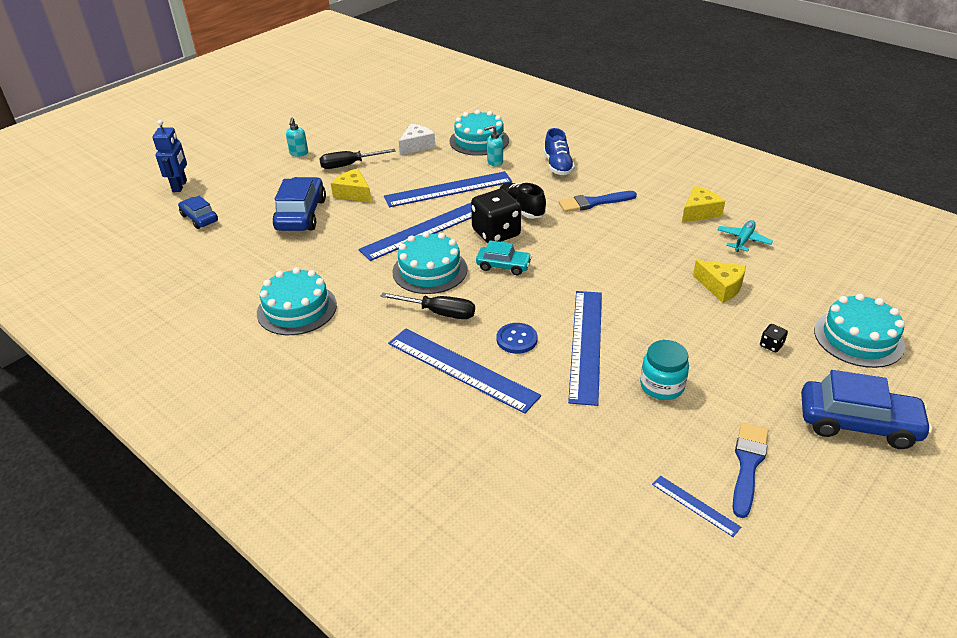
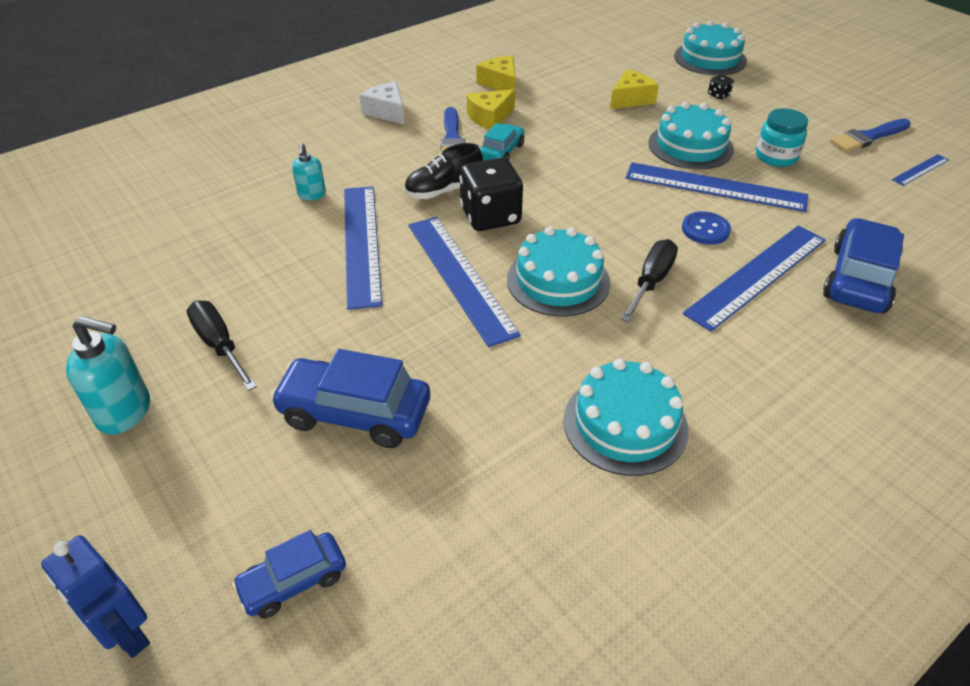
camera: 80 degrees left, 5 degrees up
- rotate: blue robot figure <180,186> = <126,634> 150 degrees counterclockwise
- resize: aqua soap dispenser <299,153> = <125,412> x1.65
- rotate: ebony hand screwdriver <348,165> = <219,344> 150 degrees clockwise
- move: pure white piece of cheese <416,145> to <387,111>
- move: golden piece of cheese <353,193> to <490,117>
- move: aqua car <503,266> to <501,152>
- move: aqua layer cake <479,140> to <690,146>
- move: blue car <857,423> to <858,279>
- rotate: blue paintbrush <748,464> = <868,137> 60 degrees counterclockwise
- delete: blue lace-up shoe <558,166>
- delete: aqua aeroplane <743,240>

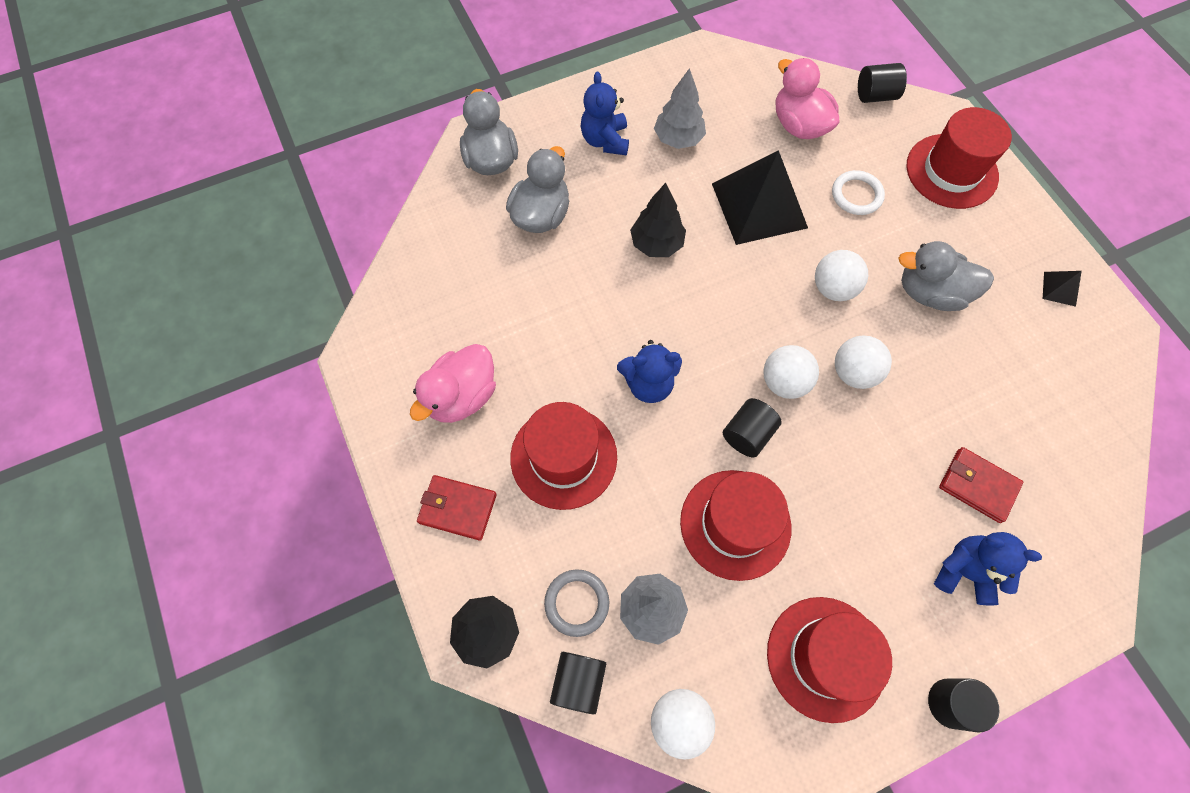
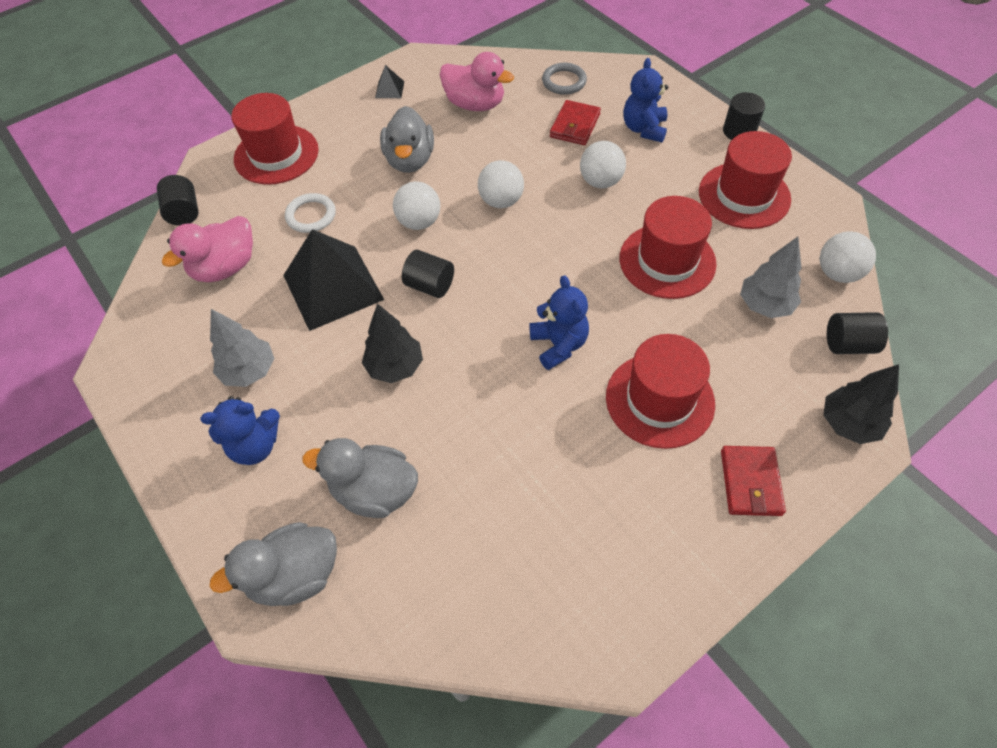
camera: 100 degrees left, 10 degrees down
- move: ebony cylinder shape <747,434> to <430,285>
- move: rosy duck <462,396> to <475,104>
- move: ash-grey torus <576,603> to <564,81>
- move: pure white ball <784,382> to <600,181>

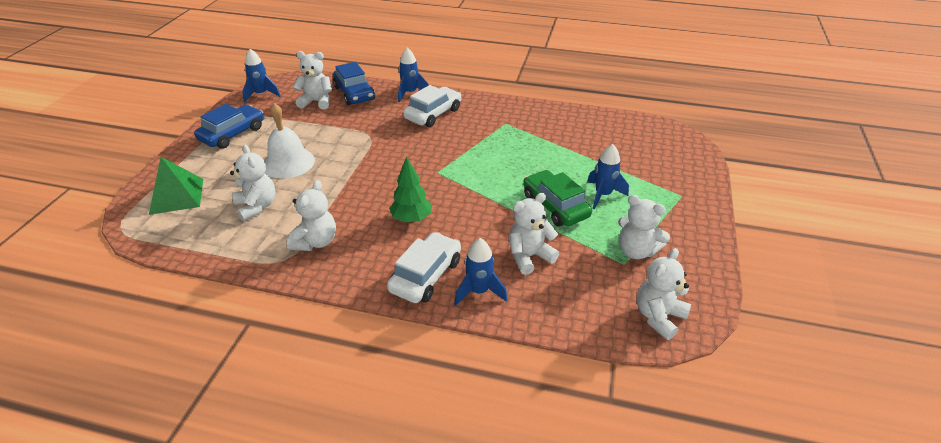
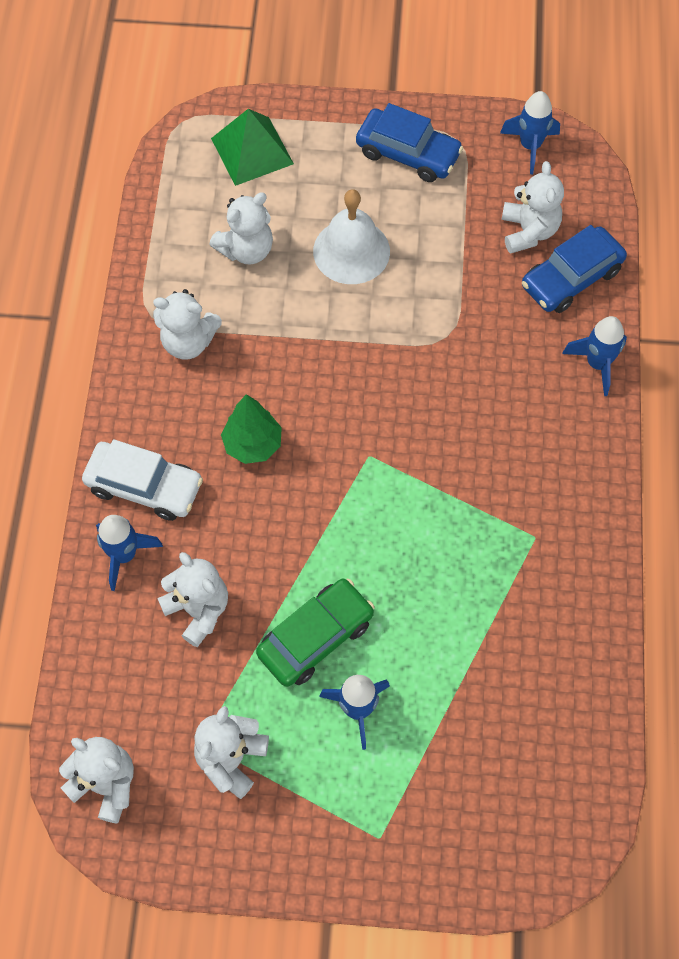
camera: 80 degrees right, 25 degrees up
- delete: pure white car <433,114>

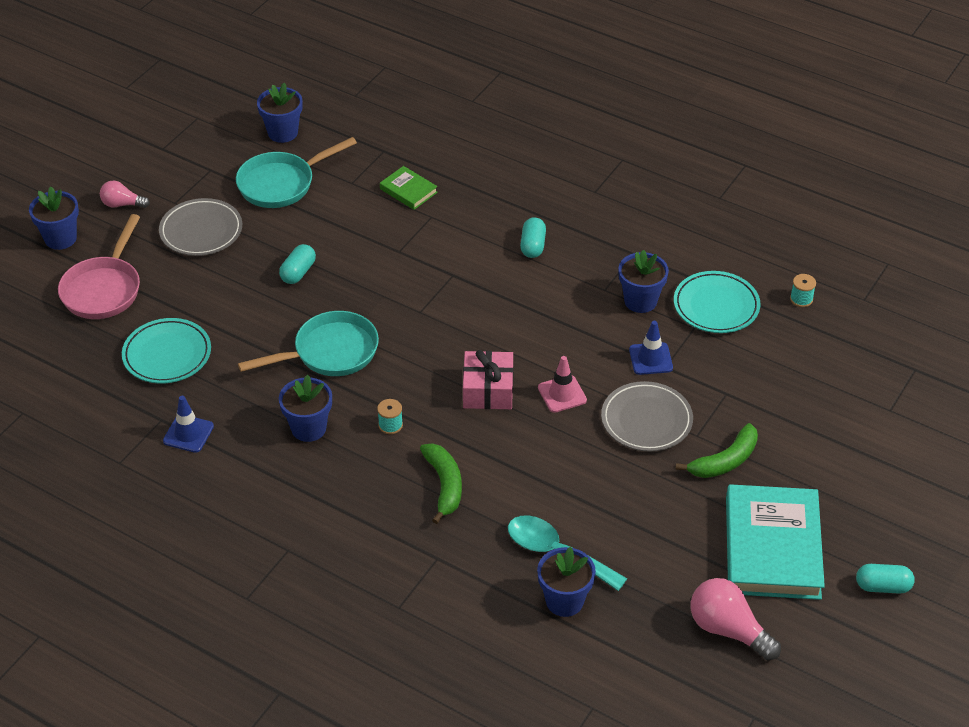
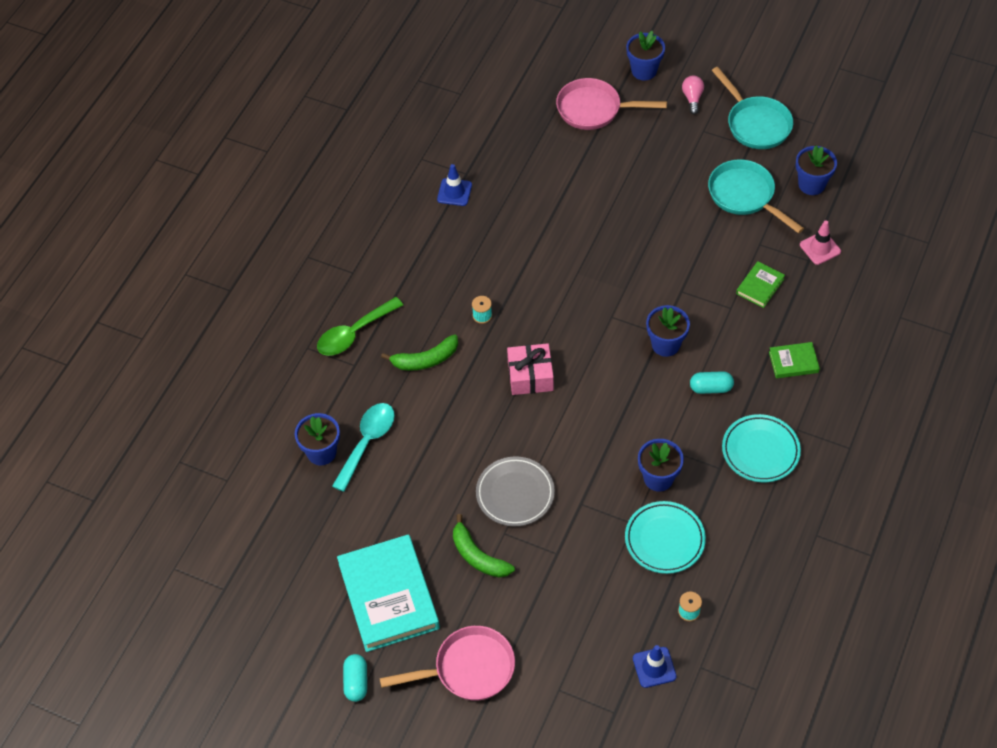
camera: 85 degrees right, 10 degrees up
- insert: leaf-green spoon <354,333>
- rotate: aqua hardback <772,547> = <388,596> 75 degrees clockwise
- insert: rosy frying pan <468,669>
- move: blue road cone <650,359> to <654,667>
- move: blue plant pot <308,428> to <665,344>
- move: aqua frying pan <330,352> to <755,124>
- move: aqua dinner plate <167,355> to <760,451>
- insert: leaf-green hardback <793,362>
- move: rosy road cone <562,394> to <820,248>
- delete: ash-grey dinner plate <201,231>
- delete: aqua pill <298,272>
- delete: rosy light bulb <728,630>

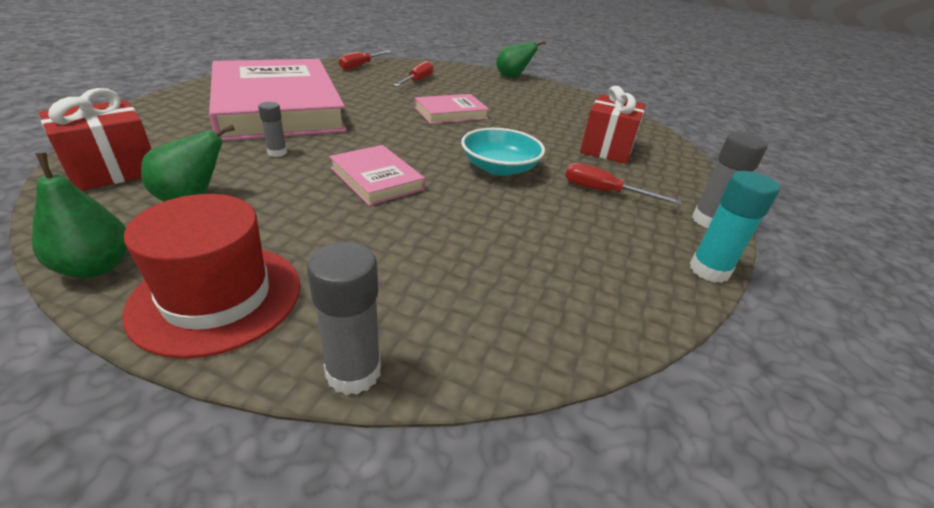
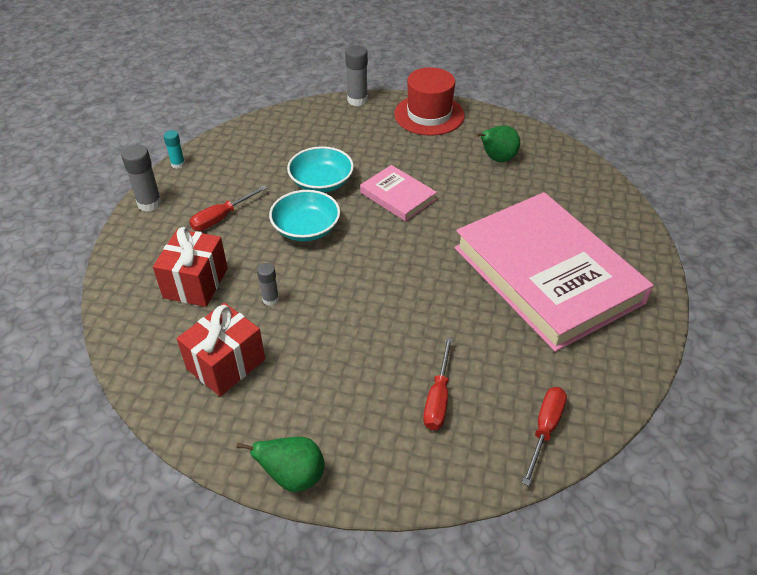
camera: 175 degrees right, 10 degrees up
- resize: aqua glue stick <709,270> = <178,164> x0.61
- move: crimson present <113,170> to <226,364>
- rotate: crimson hand screwdriver <604,192> = <221,218> 120 degrees clockwise
- move: ash-grey glue stick <277,153> to <270,299>
- insert: aqua bowl <321,182>
- delete: leaf-green pear fruit <96,267>
- delete: rosy hardback <450,113>

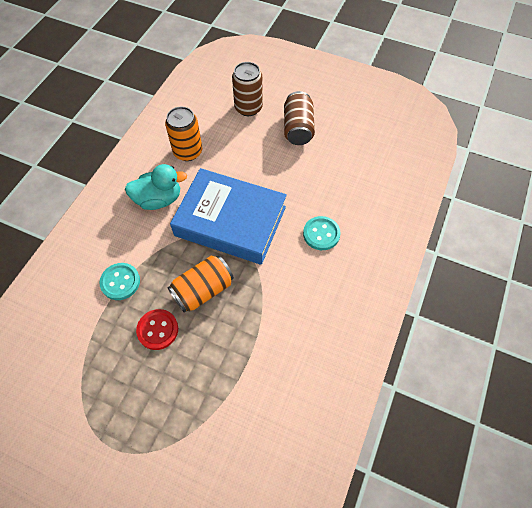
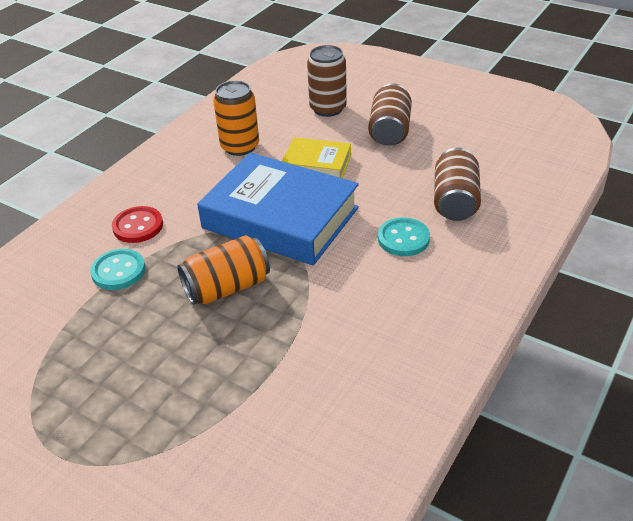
camera: 10 degrees right, 20 degrees down
- move: crimson shirt button <158,330> to <138,226>
- insert: golden hardback <317,165>
- insert: dark brown tin <455,201>
- delete: aqua duck <159,199>

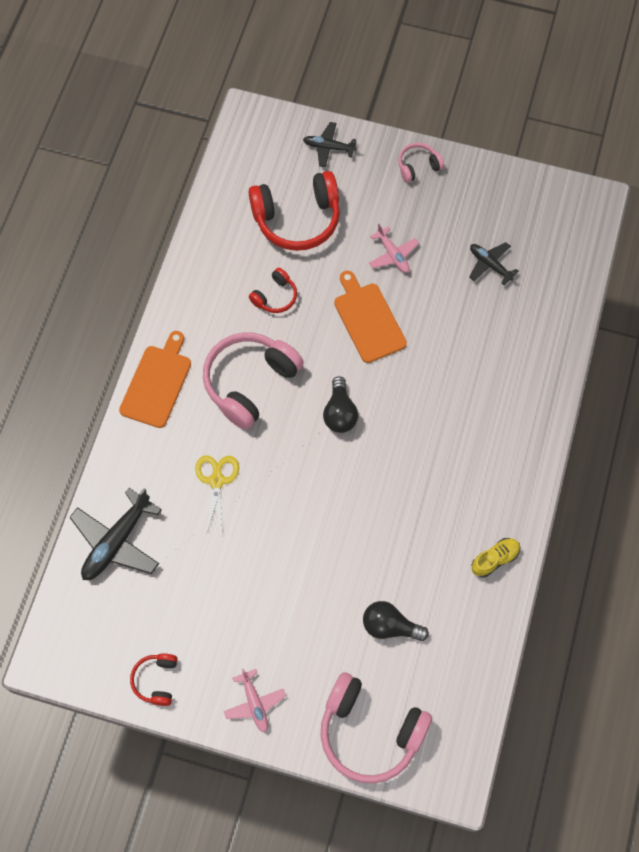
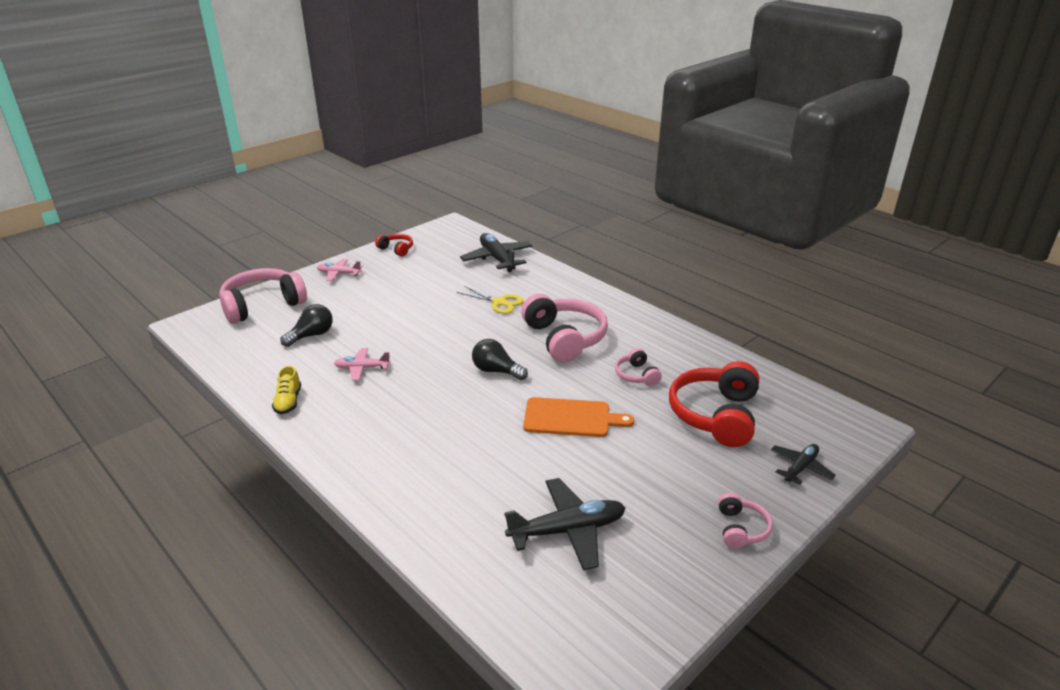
camera: 120 degrees right, 35 degrees down
- move: rosy aeroplane <393,255> to <362,368>
- resize: ebony aeroplane <490,265> = <567,530> x1.70
- recolor: crimson over-ear headphones <275,297> to rosy over-ear headphones <636,375>
- delete: bright orange cutting board <157,383>

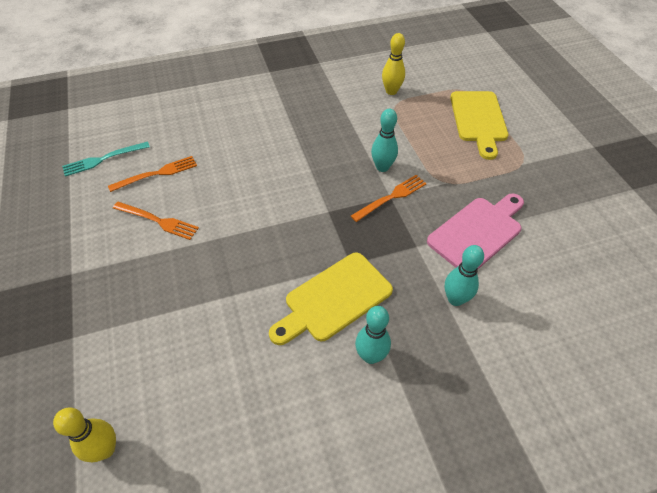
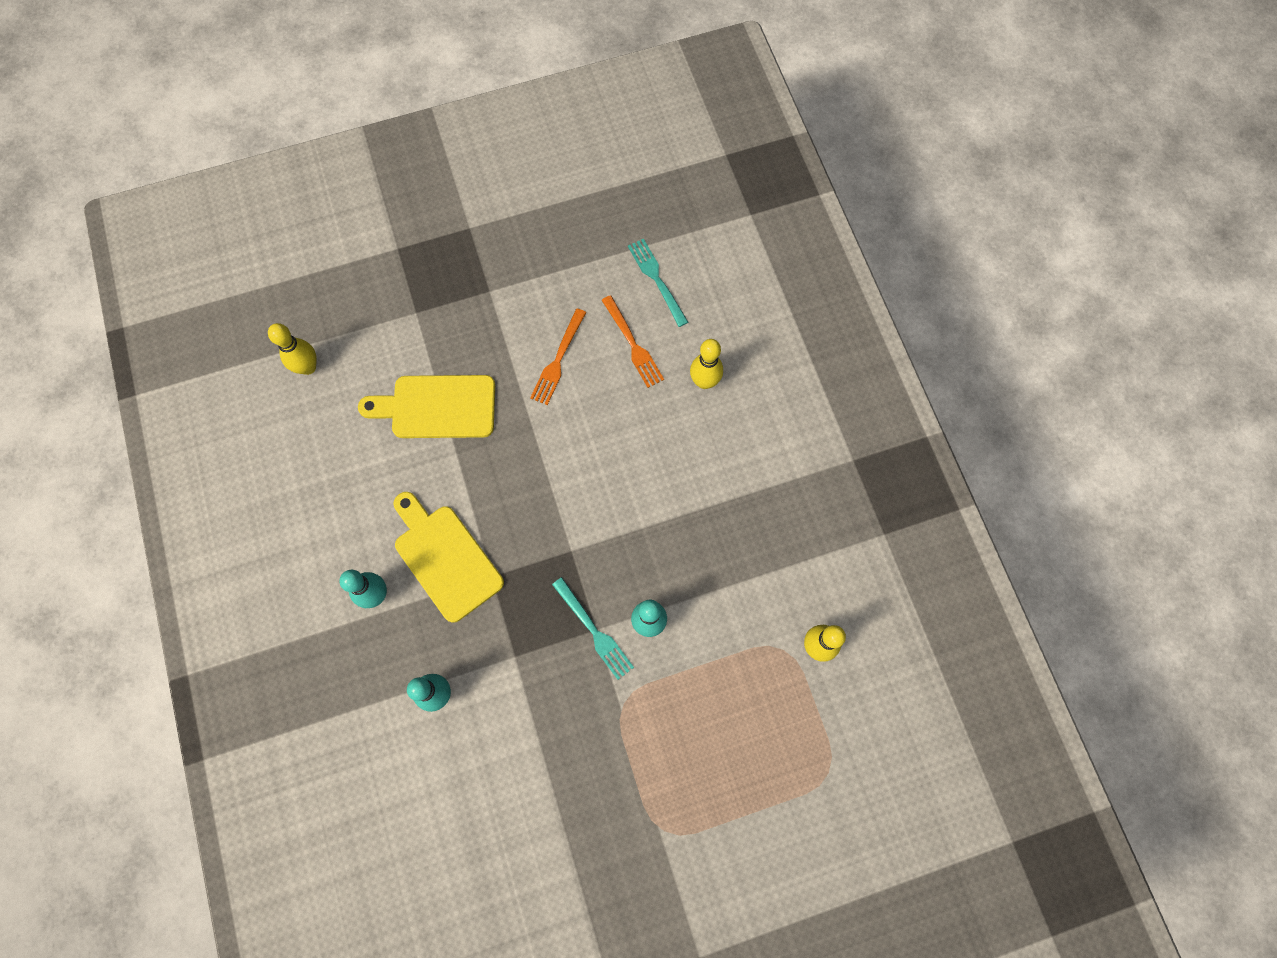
camera: 90 degrees right, 20 degrees up
- move: golden cutting board <478,120> to <437,407>
- recolor: bright orange fork <391,197> to aqua fork <594,631>
- insert: golden skittle <704,381>
- delete: rosy cutting board <478,232>

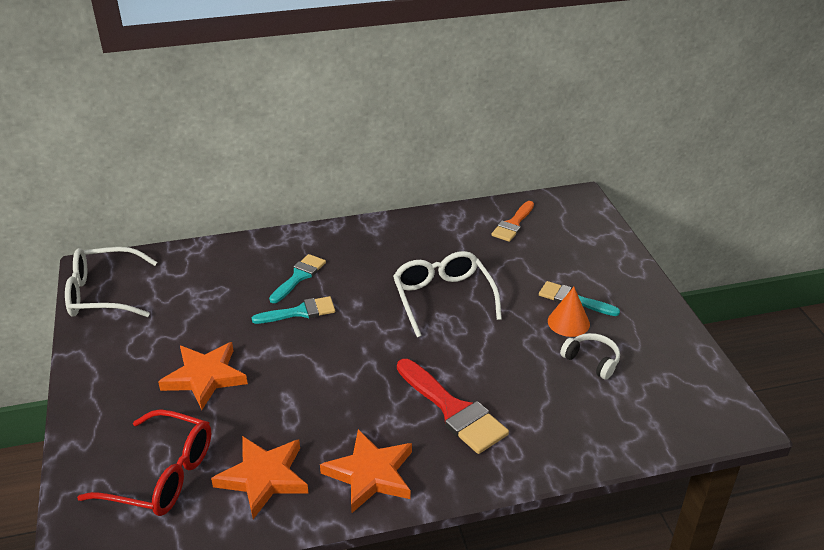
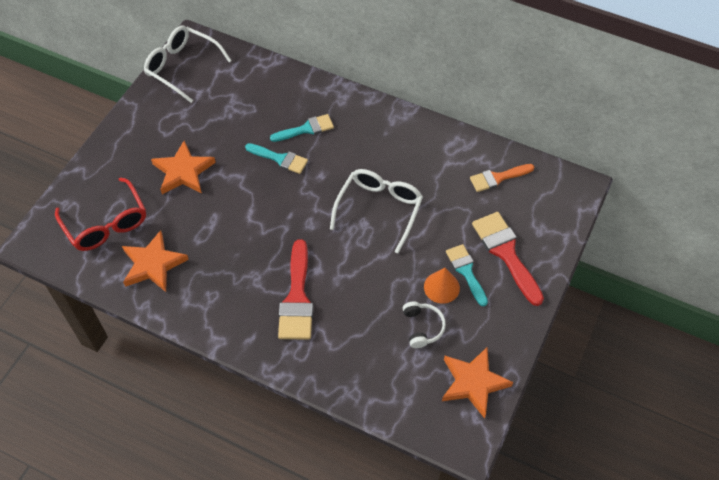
camera: 40 degrees right, 20 degrees up
- move: bright orange star shape <370,474> to <473,382>
- insert: crimson paintbrush <506,253>

